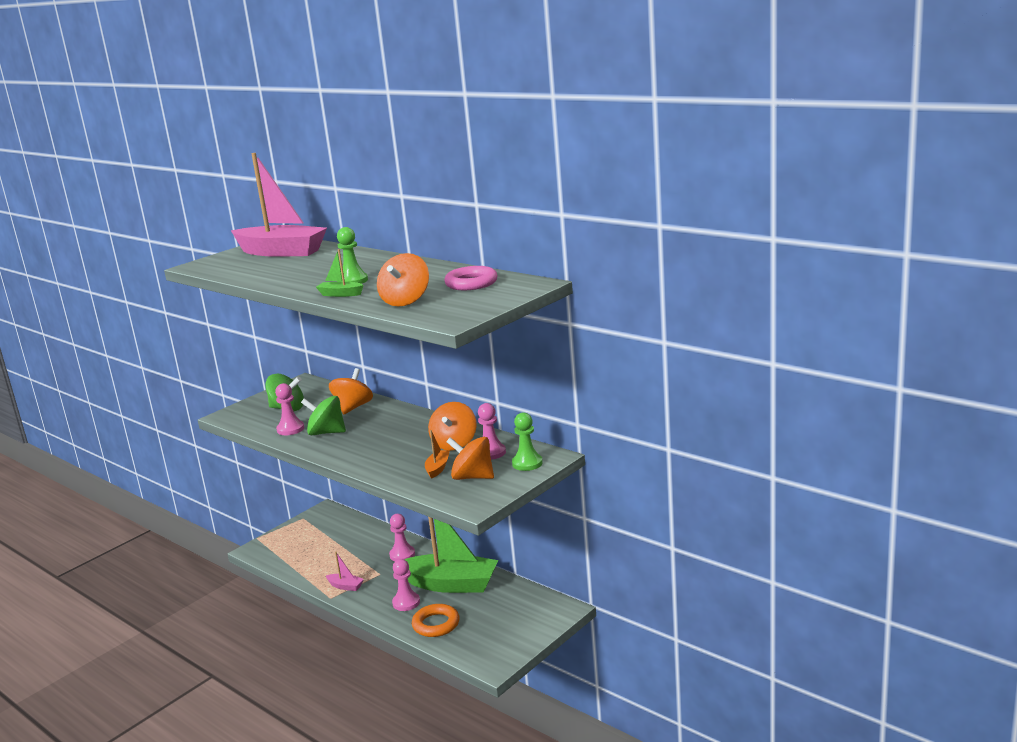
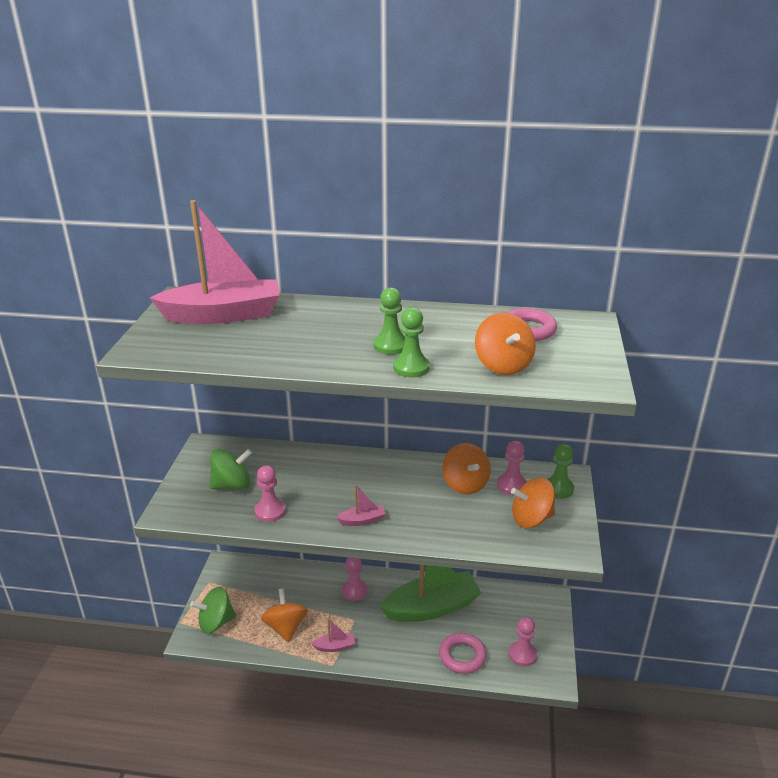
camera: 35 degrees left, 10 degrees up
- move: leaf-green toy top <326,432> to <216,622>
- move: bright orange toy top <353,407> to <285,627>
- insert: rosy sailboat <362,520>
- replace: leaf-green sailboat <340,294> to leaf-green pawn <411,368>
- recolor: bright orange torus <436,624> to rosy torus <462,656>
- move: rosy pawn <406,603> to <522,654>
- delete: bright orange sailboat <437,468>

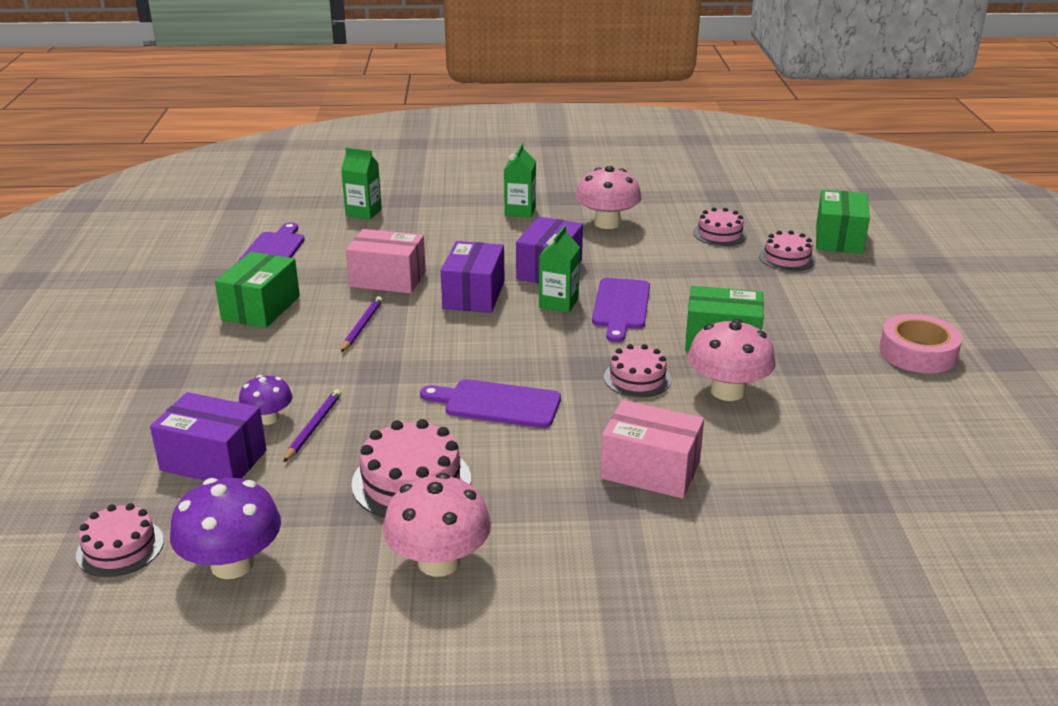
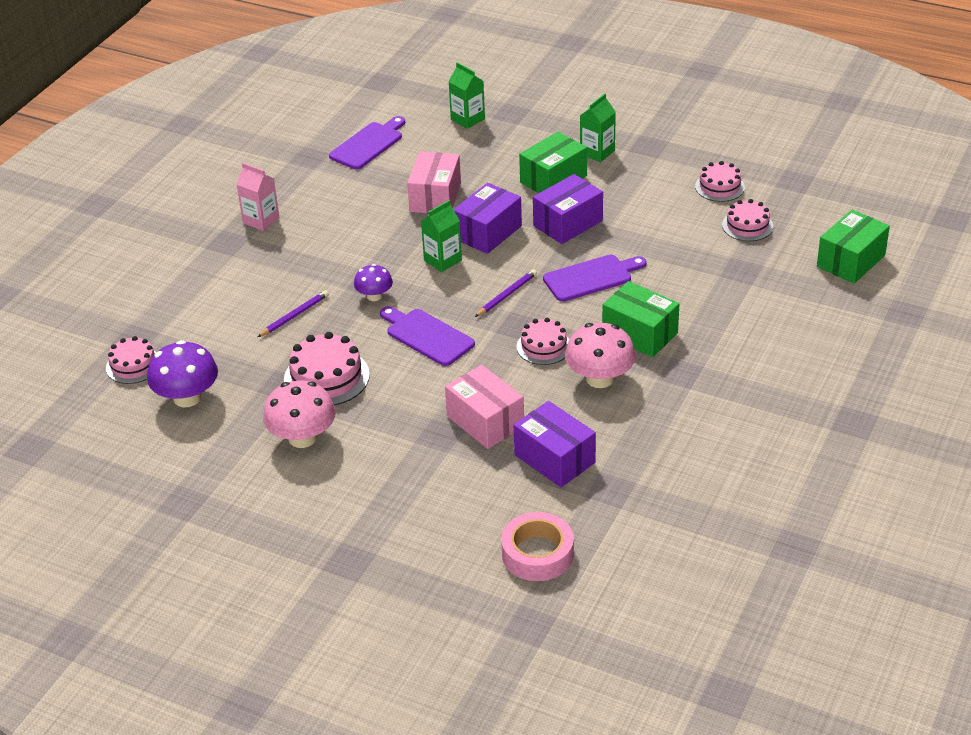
camera: 30 degrees right, 10 degrees up
- insert: rosy carton <261,220>
- move: royal purple mushroom <268,418> to <374,296>
- rotate: rosy package <388,279> = <435,197> 60 degrees clockwise
- move: leaf-green carton <558,303> to <442,260>
- move: royal purple lead pencil <362,326> to <506,295>
- move: rosy roll of tape <917,353> to <537,554>
- move: royal purple package <213,460> to <554,459>
- move: leaf-green package <261,308> to <553,179>
- rotate: royal purple cutting board <621,307> = <591,277> 150 degrees counterclockwise
- move: rosy layer cake <787,258> to <719,187>
- delete: rosy mushroom <607,223>

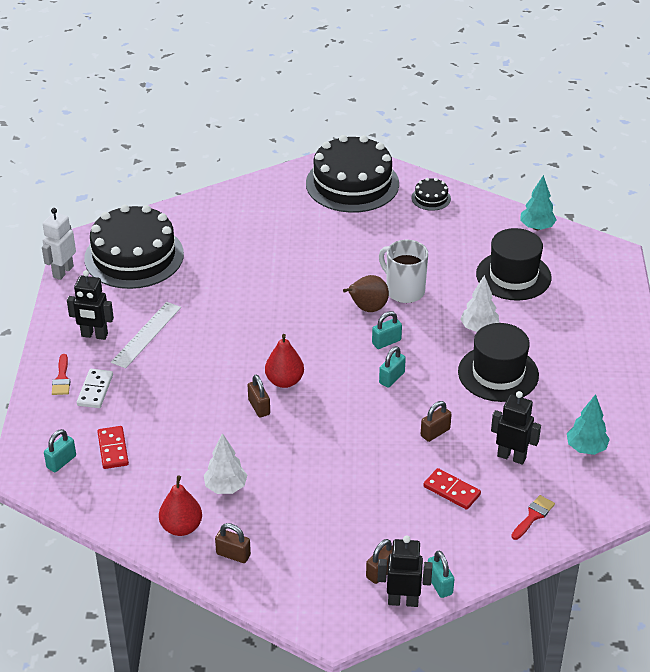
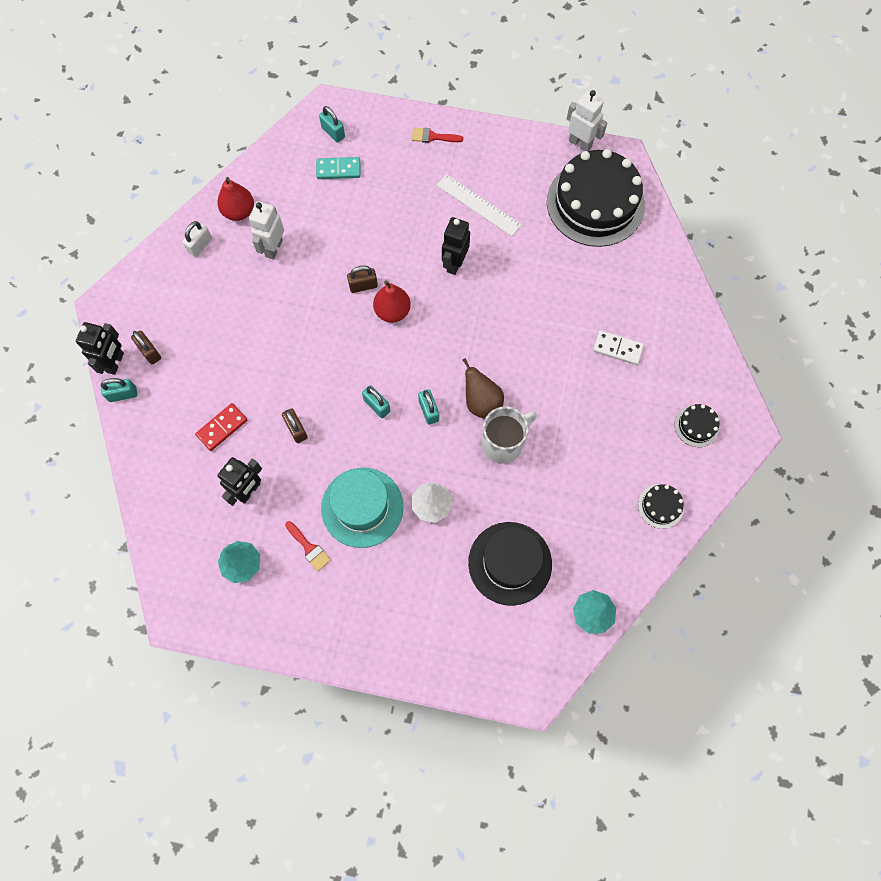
camera: 100 degrees right, 30 degrees up
- recolor: dark brown lock <233,554> to pure white lock <200,245>
- replace: pure white tree <226,487> to pure white robot figure <273,248>
- move: crimson paintbrush <533,516> to <309,548>
- recolor: crimson domino <113,449> to aqua domino <338,169>
- recolor: ebony tall hat <498,373> to aqua tall hat <362,507>
- move: ebony robot figure <94,335> to <454,263>
- move: pure white domino <95,390> to <617,348>
- resize: ebony layer cake <352,183> = <696,426> x0.42

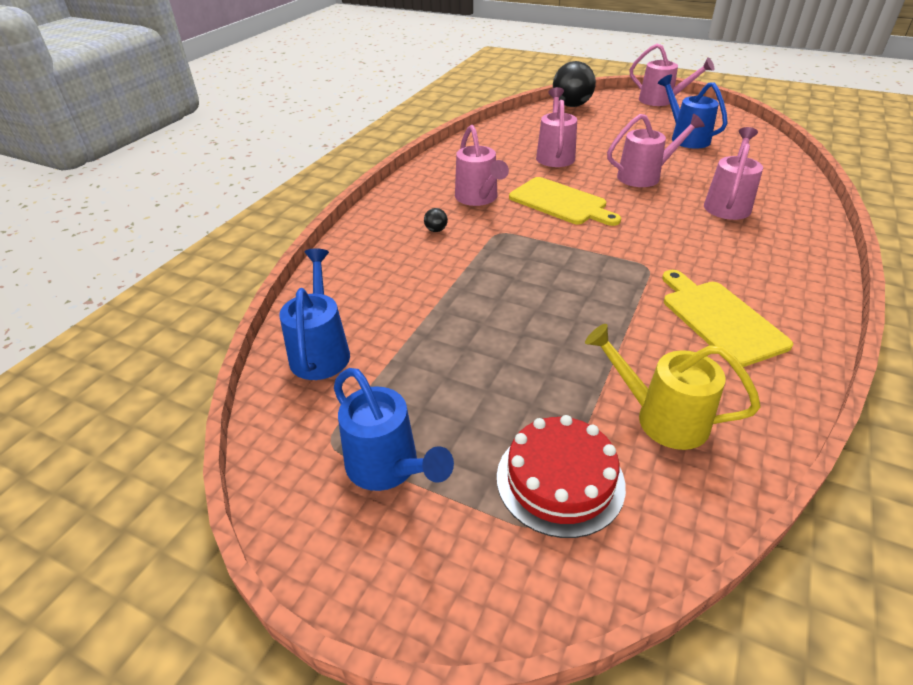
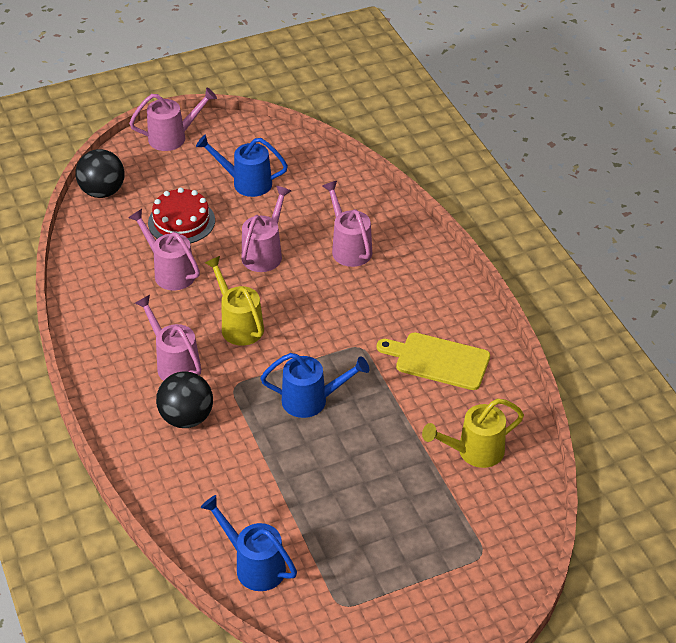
camera: 50 degrees left, 5 degrees up
- rotate: rosy watering can <478,198> = <174,363> 150 degrees counterclockwise
- move: crimson layer cake <560,480> to <181,221>
- resize: ebony ball <436,230> = <186,418> x2.47
- replace: golden cutting board <560,202> to golden watering can <239,325>
- move: blue watering can <388,468> to <312,400>

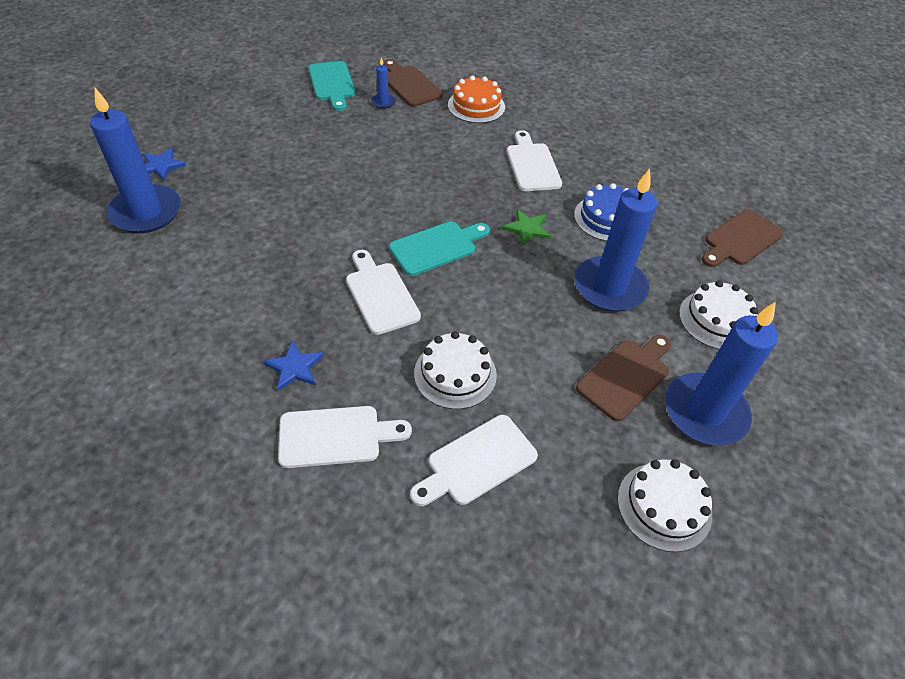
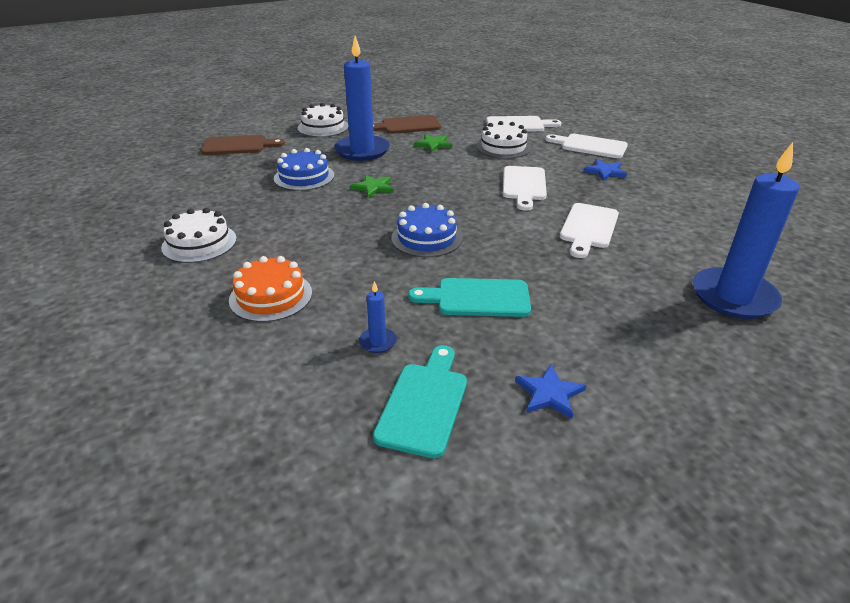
camera: 145 degrees left, 15 degrees down
- move: pure white layer cake <664,506> to <199,243>
- insert: blue layer cake <426,238>
- move: aqua cutting board <437,247> to <477,298>
- insert: leaf-green star shape <433,144>
- move: blue star shape <161,166> to <549,393>
- move: pure white cutting board <532,164> to <588,228>
- delete: dark brown cutting board <410,85>
- delete: blue wax candle <705,412>

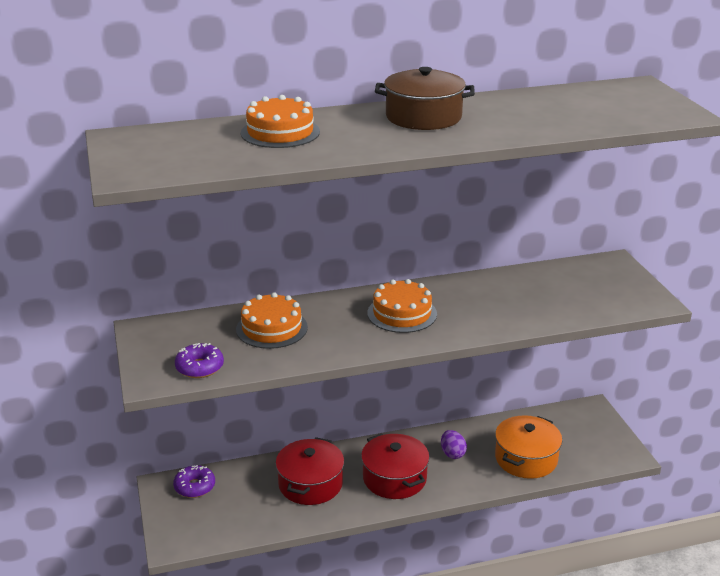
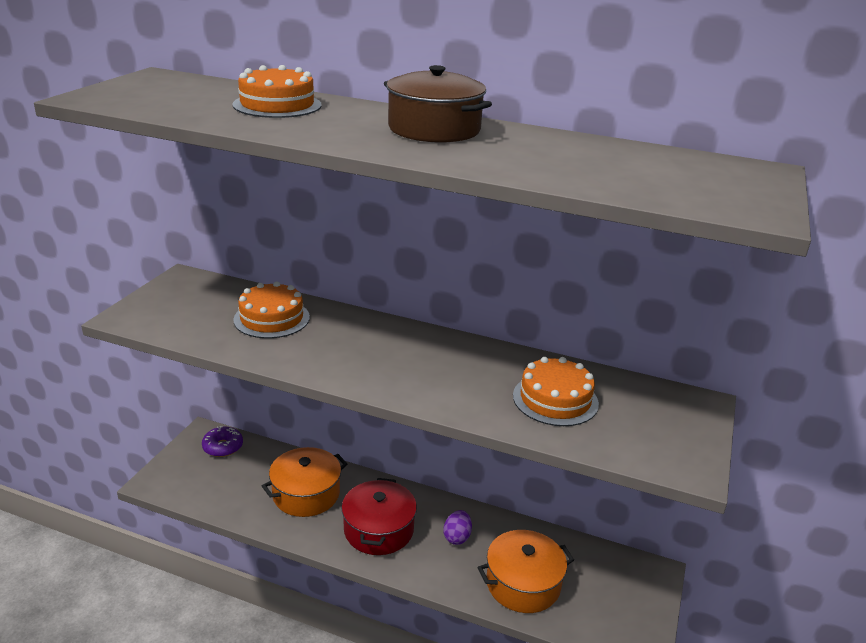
camera: 35 degrees right, 0 degrees up
- recolor: crimson stockpot <310,484> to bright orange stockpot <306,494>
- move: bright orange layer cake <402,313> to <555,399>
- delete: royal purple donut <199,367>

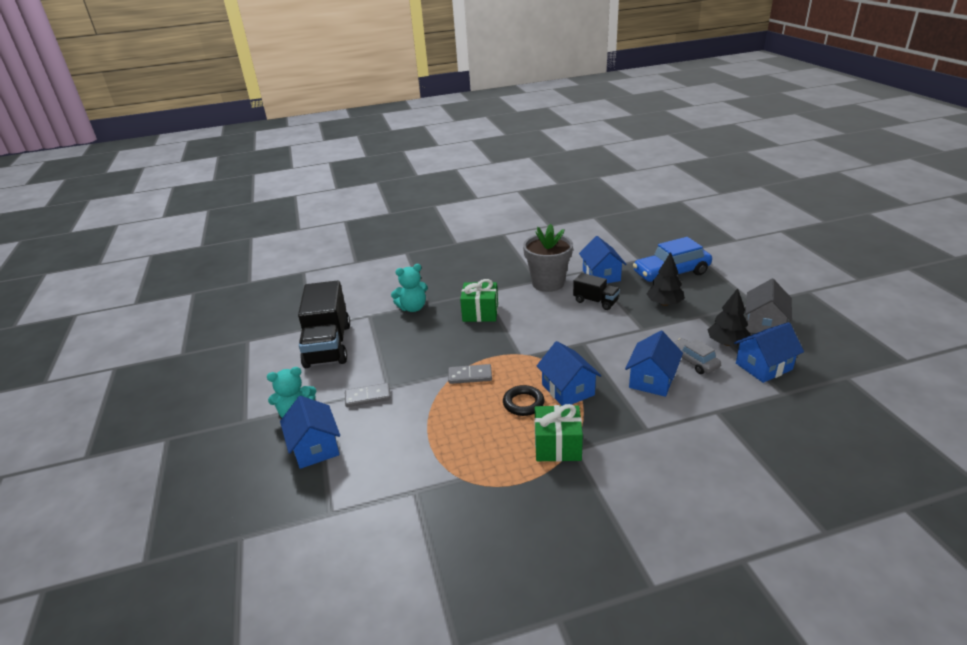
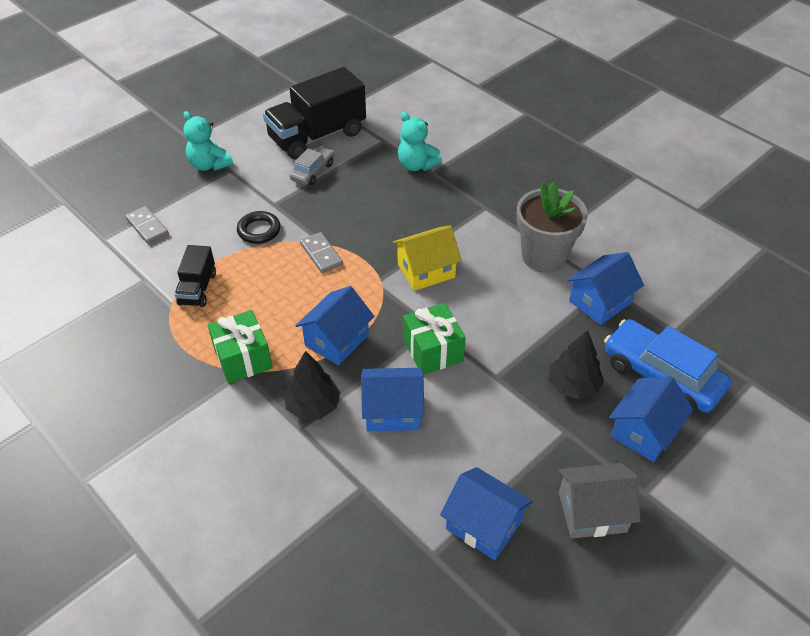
camera: 60 degrees right, 15 degrees up
- move: ash-grey domino <368,397> to <147,226>
- move: ebony truck <595,301> to <197,288>
- move: ebony torus <523,403> to <259,230>
- move: ebony tree <727,343> to <313,406>
- move: ash-grey car <693,361> to <312,172>
- insert: golden house <426,270>
- move: leaf-green present <480,313> to <433,351>
- move: blue house <315,447> to <644,431>

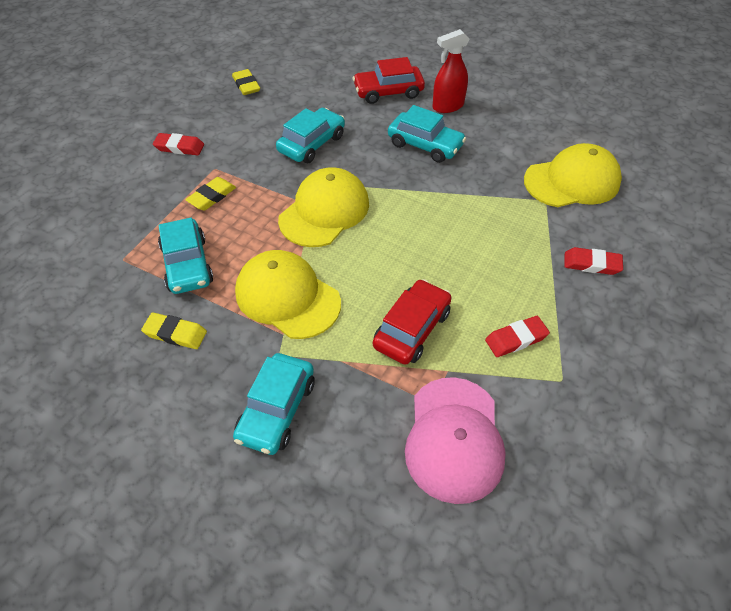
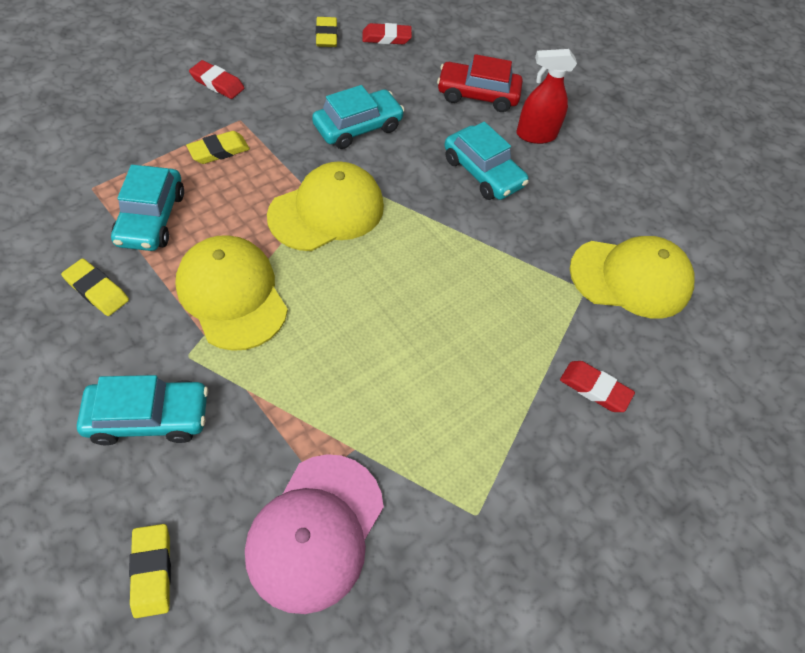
camera: 15 degrees right, 5 degrees up
- rotate: aqua car <276,410> = <149,417> 135 degrees counterclockwise
- insert: golden gum eraser <152,571>
- move: crimson gum eraser <516,339> to <386,37>
- delete: crimson car <412,329>

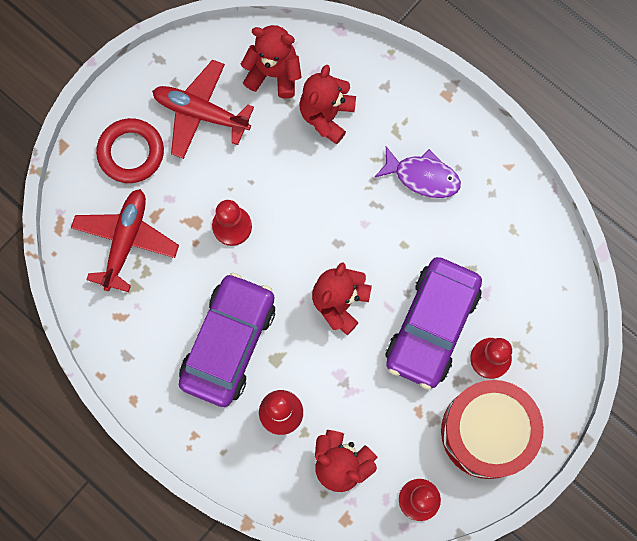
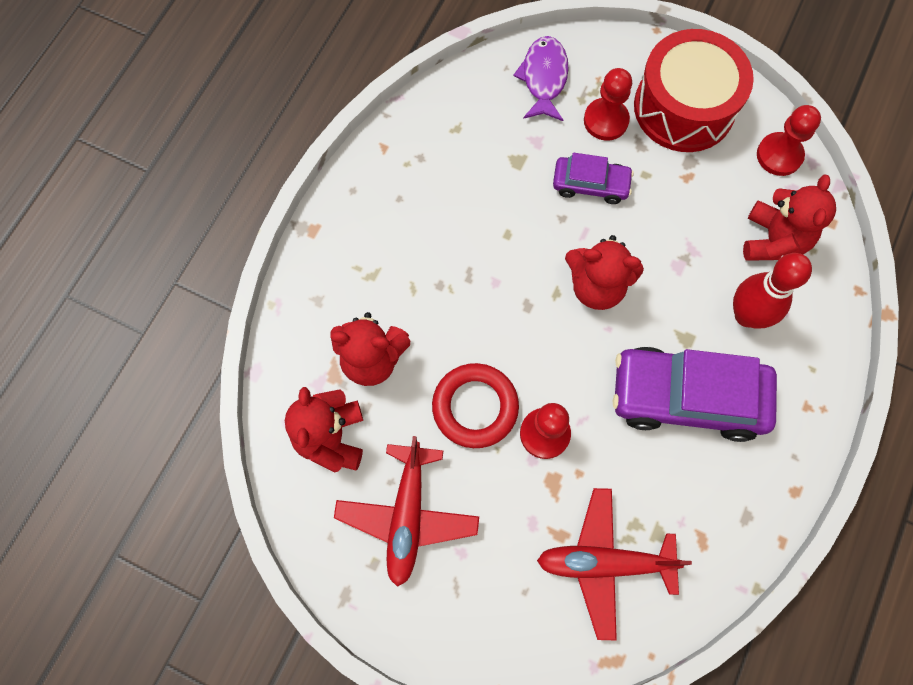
camera: 105 degrees left, 5 degrees down
- move: crimson torus <131,152> to <475,407>
- move: royal purple fish figure <422,176> to <544,78>
- resize: royal purple car <432,326> = <590,184> x0.53

